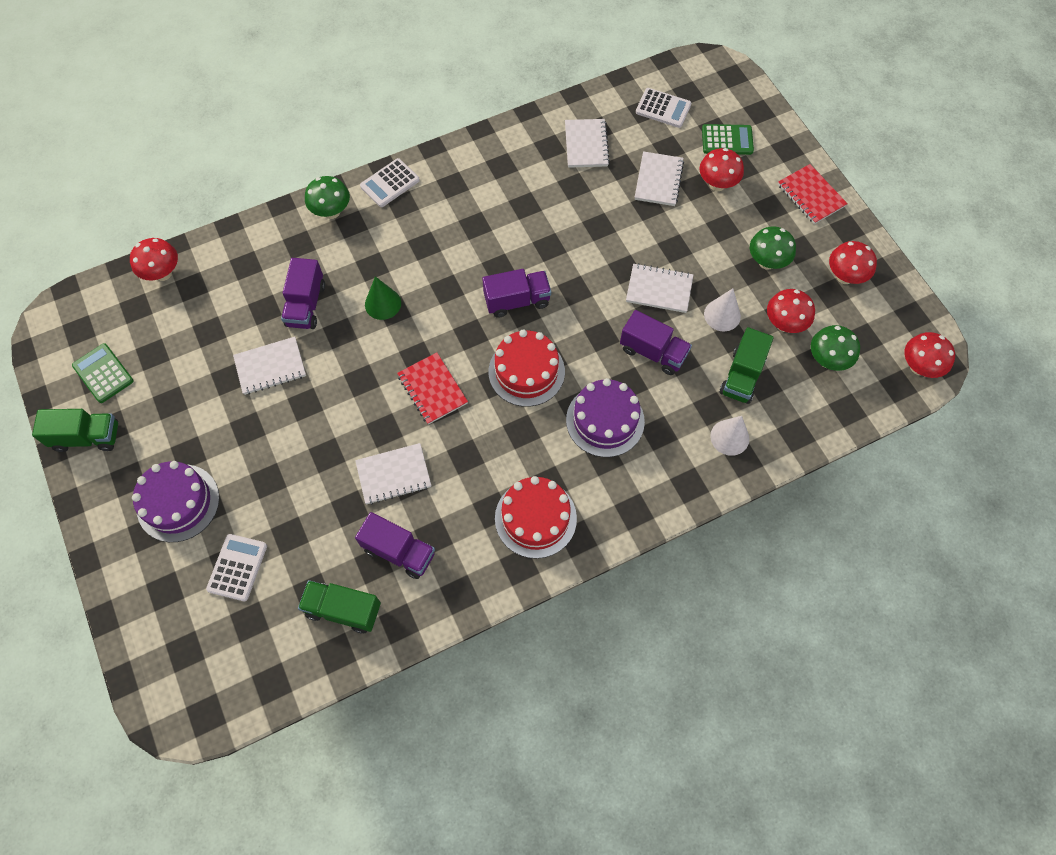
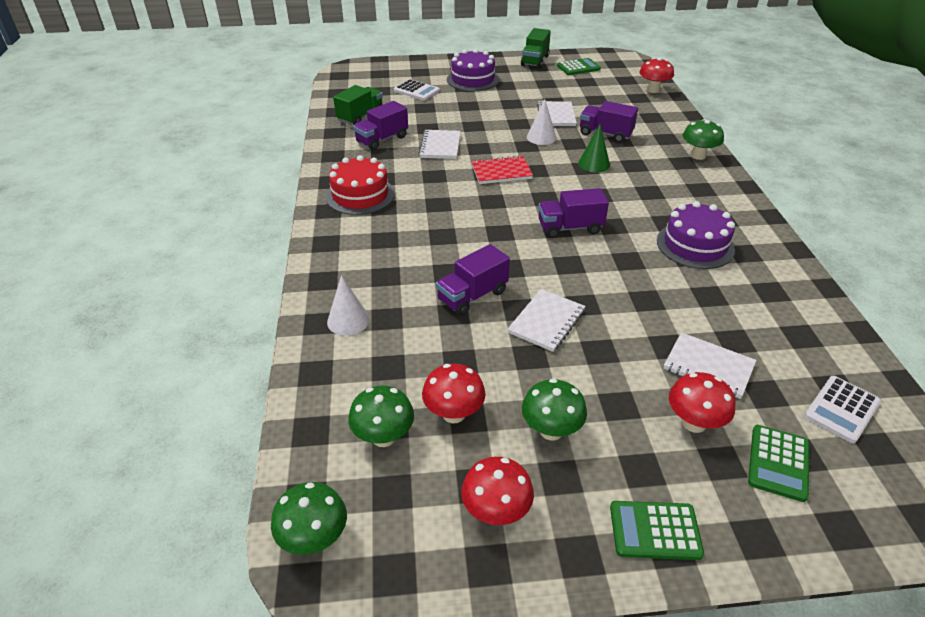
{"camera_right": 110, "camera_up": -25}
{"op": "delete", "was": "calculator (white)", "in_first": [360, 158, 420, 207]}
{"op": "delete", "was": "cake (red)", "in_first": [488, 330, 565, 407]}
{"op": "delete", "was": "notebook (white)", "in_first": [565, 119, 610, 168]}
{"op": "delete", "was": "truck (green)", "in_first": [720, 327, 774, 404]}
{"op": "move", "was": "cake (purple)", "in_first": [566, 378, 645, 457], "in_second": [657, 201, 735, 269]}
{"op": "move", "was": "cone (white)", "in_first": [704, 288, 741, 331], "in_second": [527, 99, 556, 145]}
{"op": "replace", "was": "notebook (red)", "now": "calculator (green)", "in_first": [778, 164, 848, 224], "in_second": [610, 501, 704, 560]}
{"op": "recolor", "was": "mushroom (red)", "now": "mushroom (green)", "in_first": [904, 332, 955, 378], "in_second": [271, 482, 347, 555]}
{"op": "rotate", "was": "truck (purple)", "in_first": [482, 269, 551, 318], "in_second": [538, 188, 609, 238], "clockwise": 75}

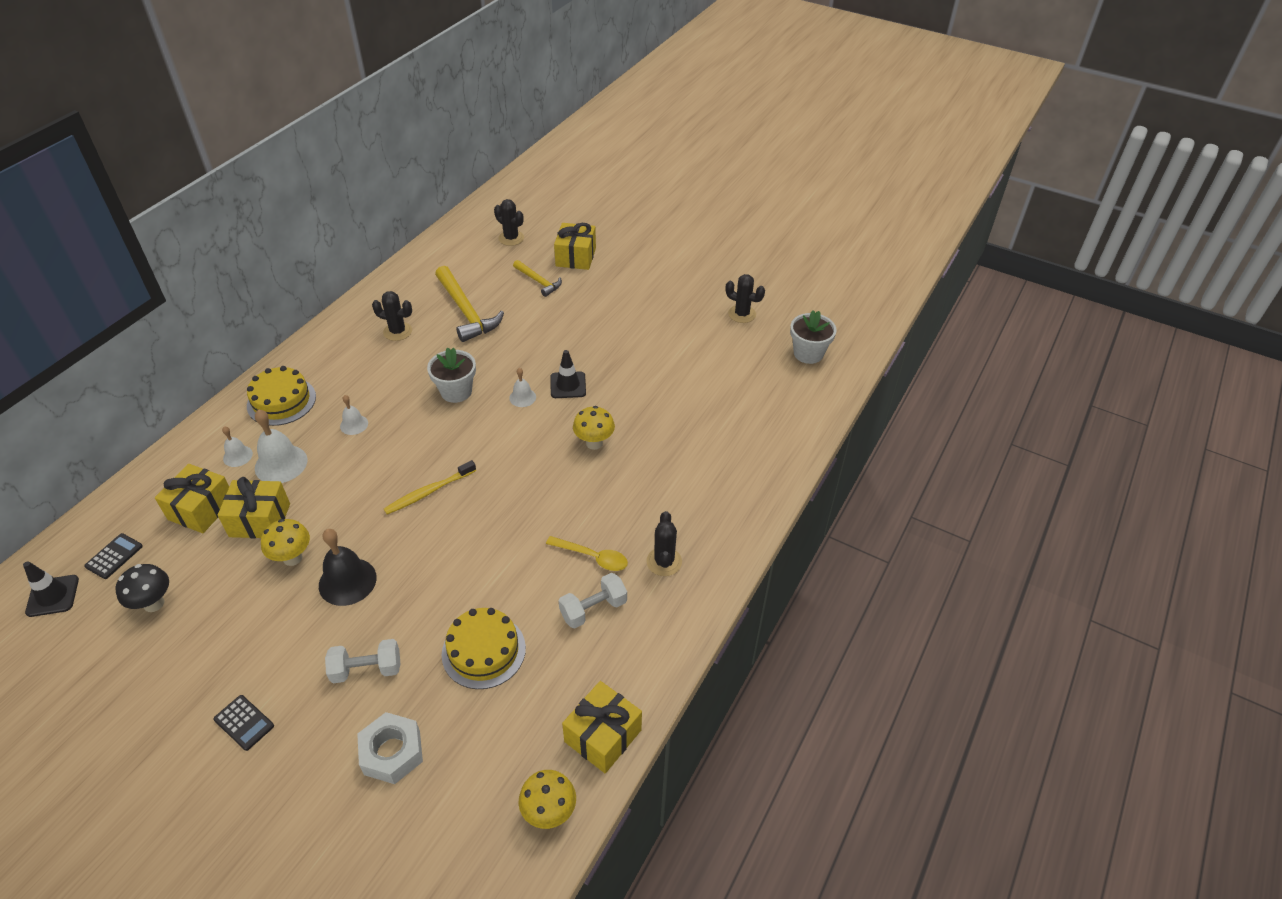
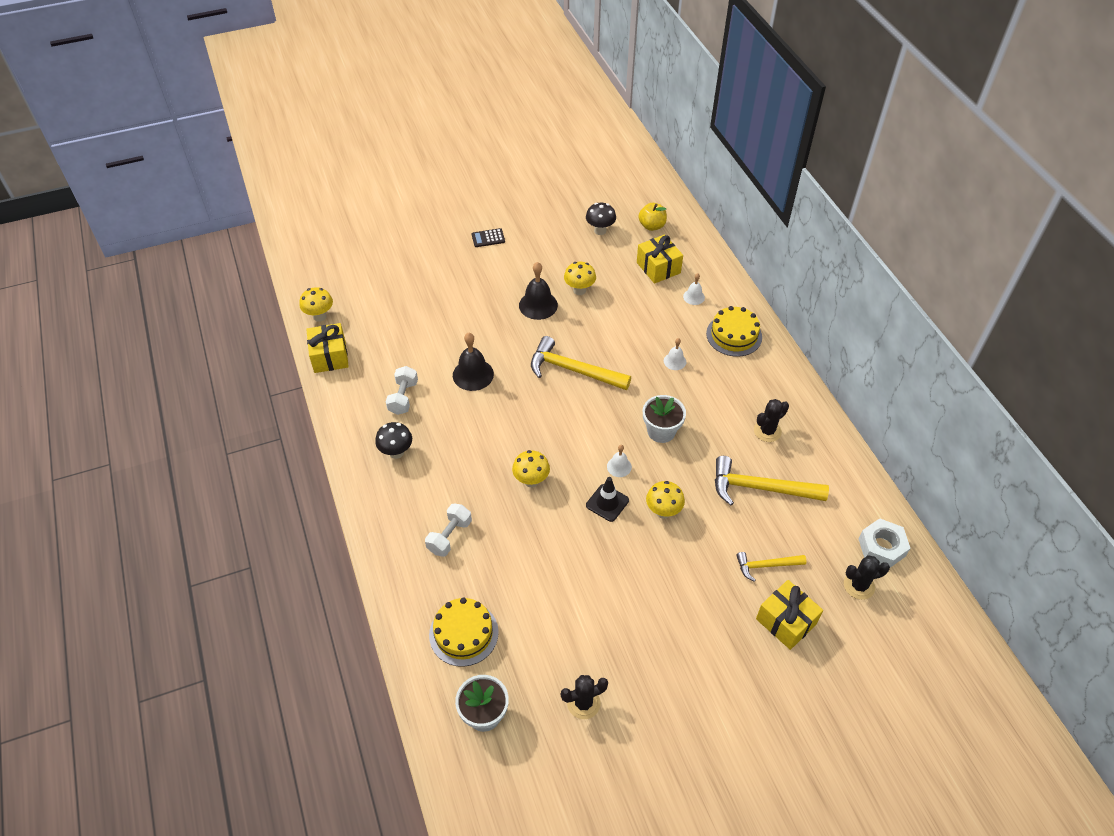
{"camera_right": 130, "camera_up": 5}
{"op": "delete", "was": "traffic cone (black)", "in_first": [23, 561, 79, 617]}
{"op": "delete", "was": "gift (yellow)", "in_first": [218, 477, 290, 538]}
{"op": "delete", "was": "bell (white)", "in_first": [255, 409, 308, 483]}
{"op": "delete", "was": "spoon (yellow)", "in_first": [546, 536, 628, 571]}
{"op": "insert", "now": "bell (black)", "in_second": [453, 333, 494, 391]}
{"op": "insert", "now": "mushroom (yellow)", "in_second": [646, 481, 685, 519]}
{"op": "move", "was": "dumbbell (white)", "in_first": [325, 639, 400, 683], "in_second": [425, 504, 472, 557]}
{"op": "move", "was": "nut (white)", "in_first": [357, 712, 423, 784], "in_second": [858, 518, 910, 568]}
{"op": "move", "was": "cake (yellow)", "in_first": [442, 608, 526, 689], "in_second": [429, 598, 499, 667]}
{"op": "replace", "was": "calculator (black)", "now": "apple (yellow)", "in_first": [84, 533, 143, 579], "in_second": [638, 203, 667, 231]}
{"op": "replace", "was": "toothbrush (yellow)", "now": "hammer (yellow)", "in_first": [384, 460, 476, 514], "in_second": [531, 336, 631, 390]}
{"op": "replace", "was": "cactus (black)", "now": "mushroom (black)", "in_first": [646, 511, 682, 576], "in_second": [375, 422, 412, 459]}

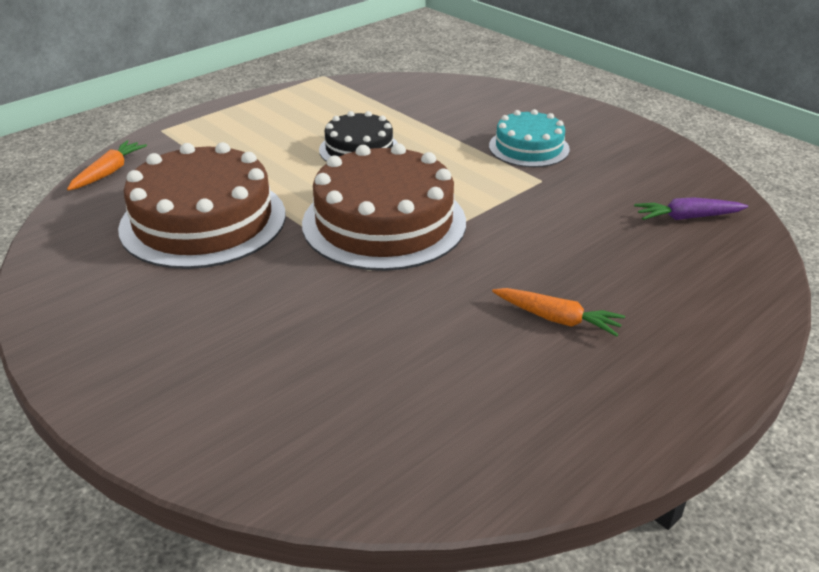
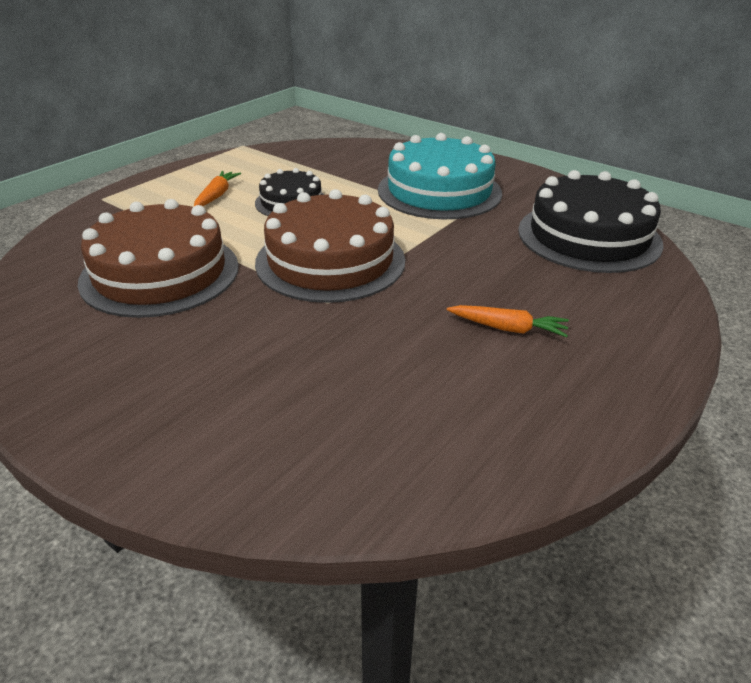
{"camera_right": -10, "camera_up": 0}
{"op": "move", "was": "carrot (orange)", "in_first": [67, 140, 147, 191], "in_second": [194, 171, 241, 206]}
{"op": "replace", "was": "carrot (purple)", "now": "cake (black)", "in_first": [634, 197, 748, 220], "in_second": [518, 170, 664, 273]}
{"op": "resize", "was": "cake (turquoise)", "in_first": [489, 109, 570, 167], "in_second": [378, 133, 502, 219], "ratio": 1.77}

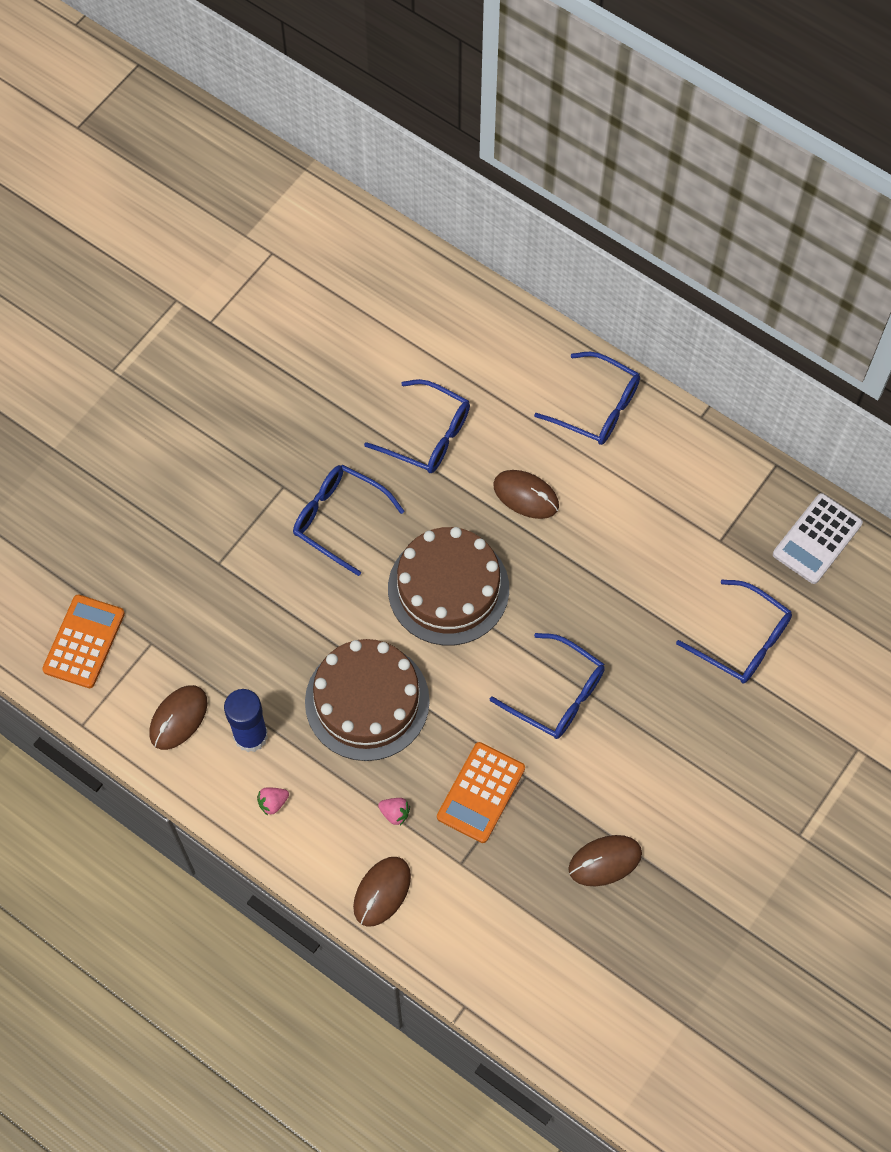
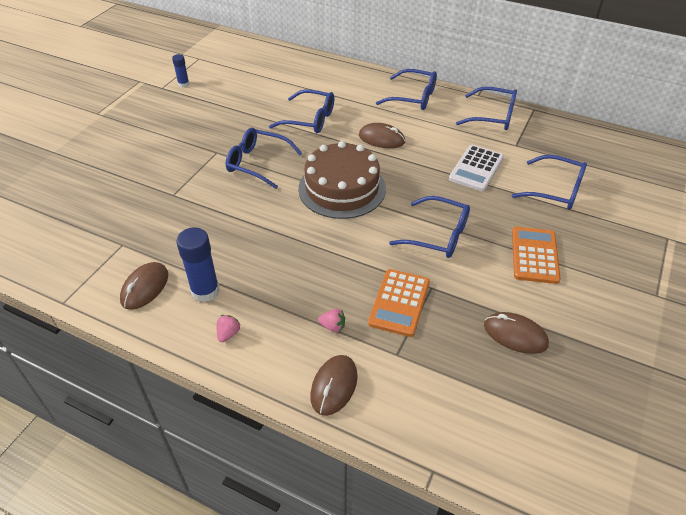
{"camera_right": -10, "camera_up": -20}
{"op": "delete", "was": "cake (brown)", "in_first": [305, 639, 430, 761]}
{"op": "insert", "now": "glue stick (blue)", "in_second": [172, 54, 189, 87]}
{"op": "insert", "now": "glasses (blue)", "in_second": [456, 87, 517, 130]}
{"op": "move", "was": "calculator (orange)", "in_first": [42, 594, 125, 688], "in_second": [512, 227, 561, 284]}
{"op": "move", "was": "calculator (white)", "in_first": [773, 493, 863, 584], "in_second": [449, 145, 504, 191]}
{"op": "rotate", "was": "strawberry (pink)", "in_first": [257, 787, 289, 815], "in_second": [217, 315, 240, 342], "clockwise": 150}
{"op": "rotate", "was": "mouse (brown)", "in_first": [568, 835, 642, 886], "in_second": [484, 312, 549, 354], "clockwise": 60}

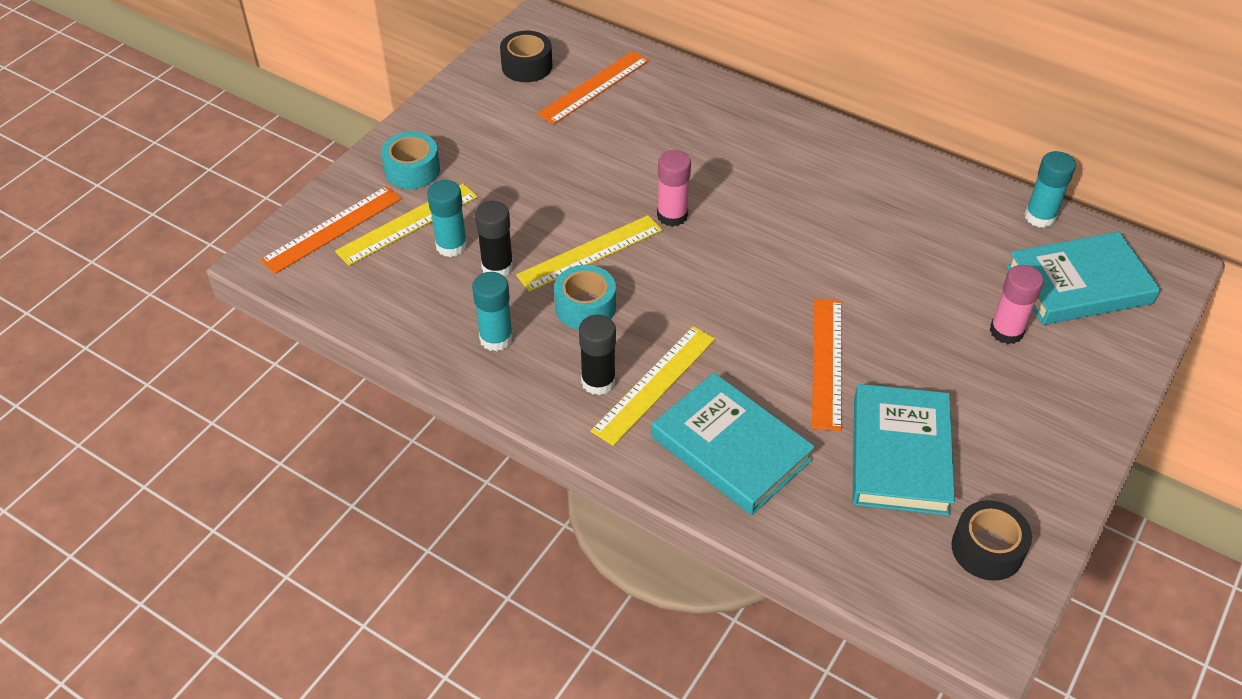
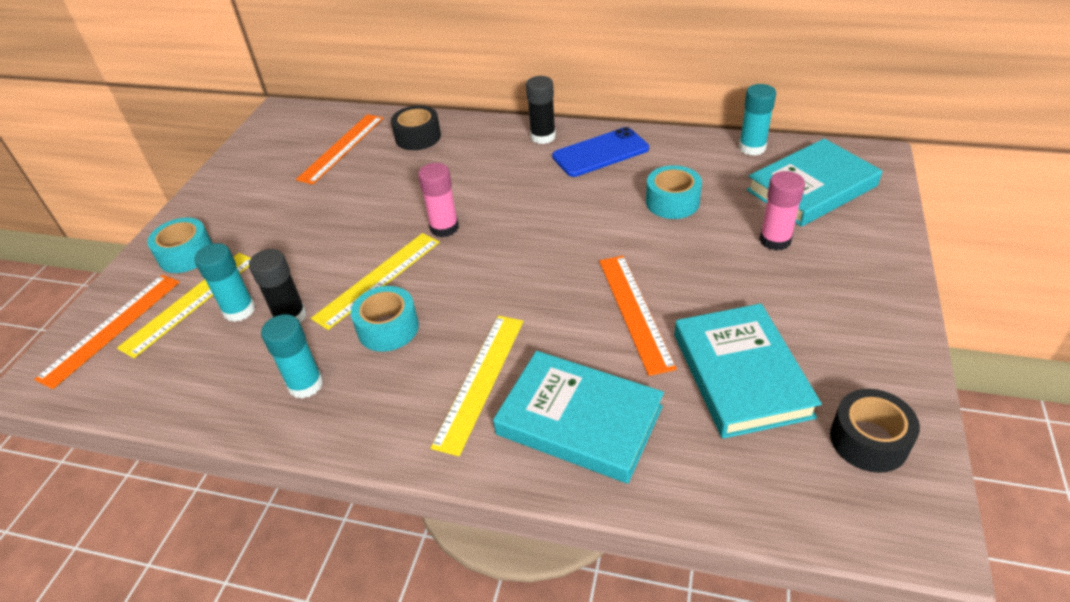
{"camera_right": -15, "camera_up": -5}
{"op": "insert", "now": "phone (blue)", "in_second": [552, 127, 649, 177]}
{"op": "insert", "now": "tape (turquoise)", "in_second": [646, 165, 702, 219]}
{"op": "move", "was": "tape (black)", "in_first": [500, 31, 552, 82], "in_second": [391, 105, 441, 150]}
{"op": "move", "was": "glue stick (black)", "in_first": [579, 315, 616, 395], "in_second": [526, 76, 556, 144]}

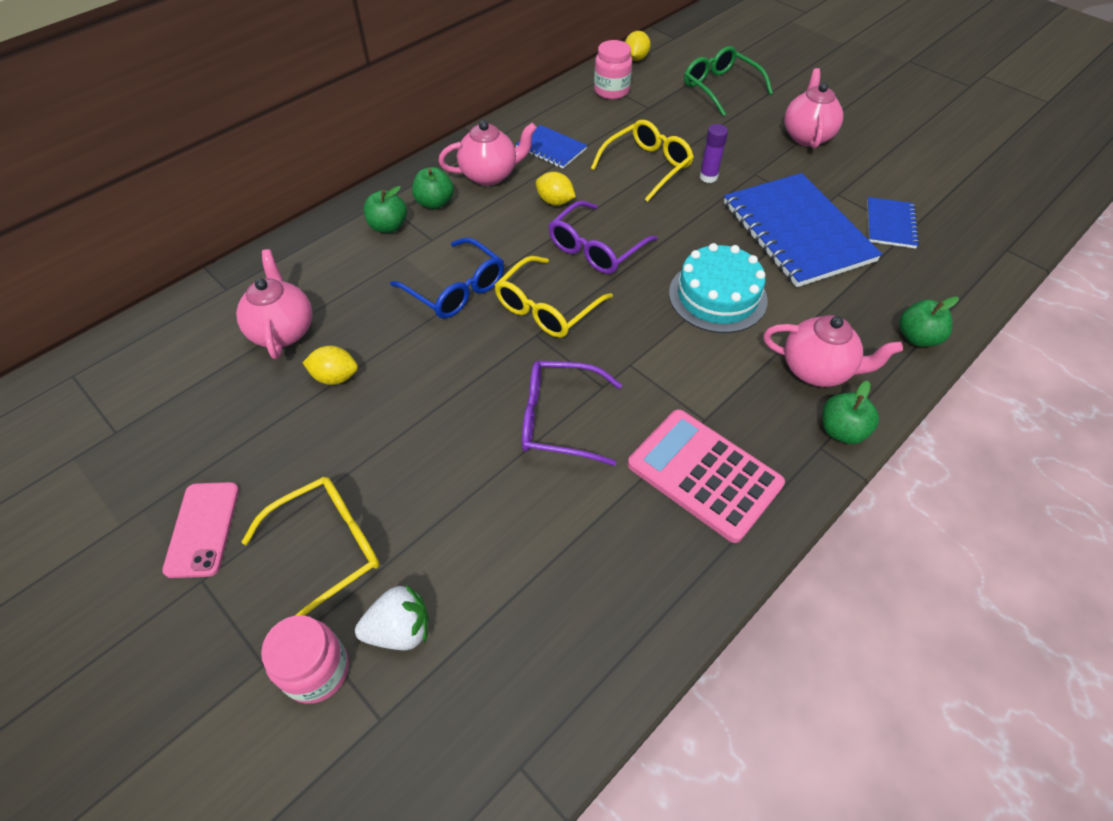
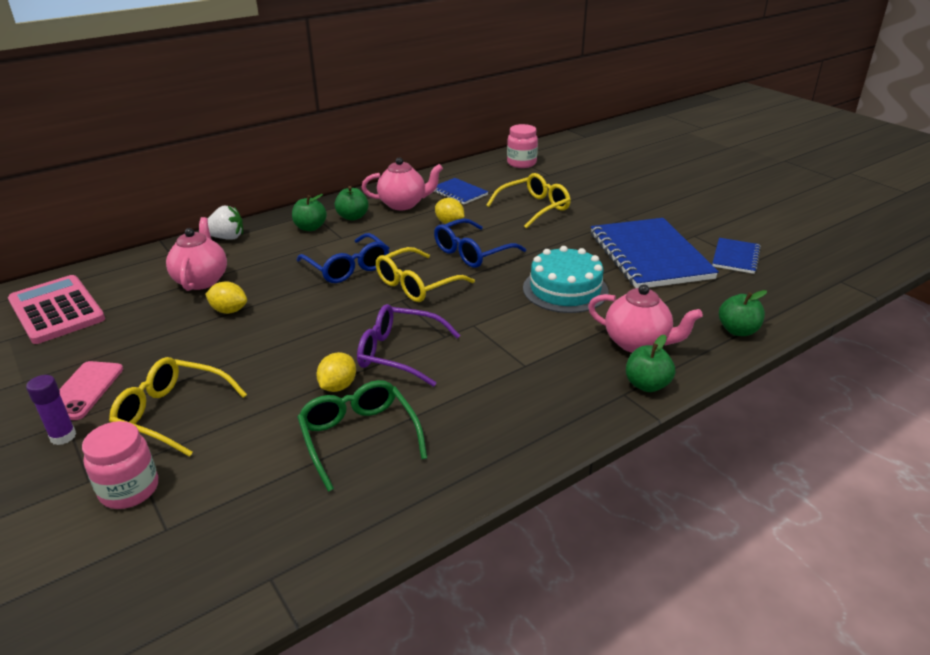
{"camera_right": 10, "camera_up": -20}
{"op": "delete", "was": "teapot (pink)", "in_first": [784, 68, 843, 149]}
{"op": "move", "was": "strawberry (white)", "in_first": [355, 584, 429, 650], "in_second": [208, 206, 243, 240]}
{"op": "move", "was": "lemon (yellow)", "in_first": [625, 31, 651, 61], "in_second": [316, 352, 356, 392]}
{"op": "move", "was": "calculator (pink)", "in_first": [628, 409, 785, 543], "in_second": [8, 275, 105, 344]}
{"op": "move", "was": "glasses (green)", "in_first": [684, 46, 773, 116], "in_second": [297, 380, 427, 492]}
{"op": "move", "was": "glue stick (purple)", "in_first": [700, 124, 728, 183], "in_second": [26, 375, 76, 445]}
{"op": "recolor", "was": "glasses (purple)", "now": "glasses (blue)", "in_first": [548, 201, 658, 274], "in_second": [434, 218, 526, 268]}
{"op": "rotate", "was": "glasses (yellow)", "in_first": [242, 477, 380, 616], "in_second": [109, 357, 247, 457], "clockwise": -135}

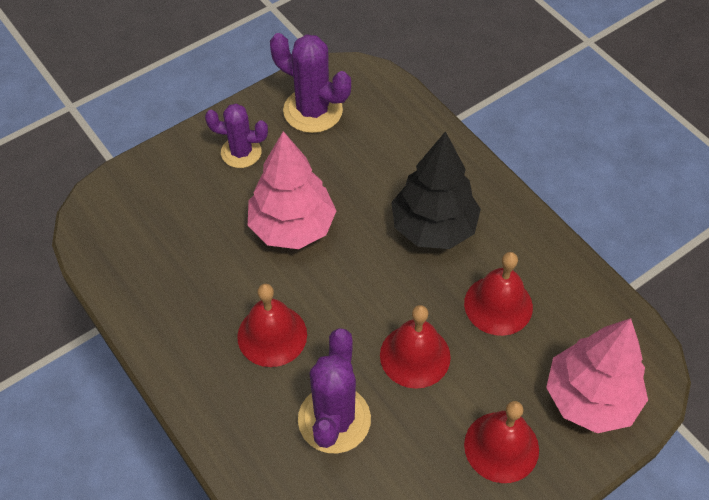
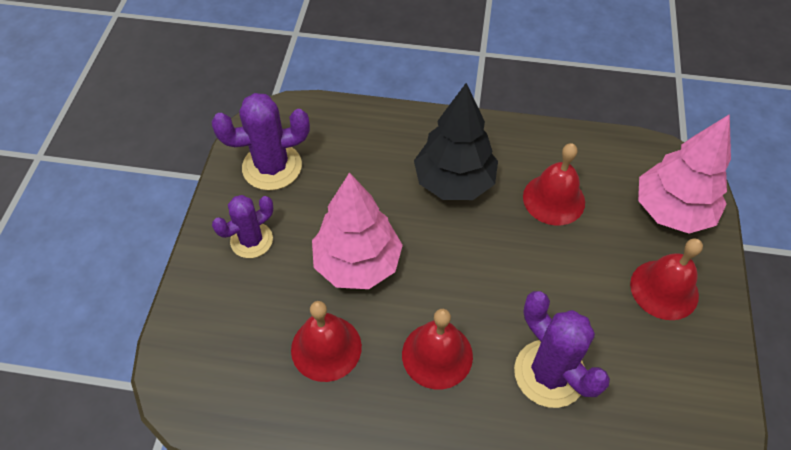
{"camera_right": -45, "camera_up": 0}
{"op": "move", "was": "bell (red)", "in_first": [380, 305, 451, 389], "in_second": [291, 301, 362, 382]}

